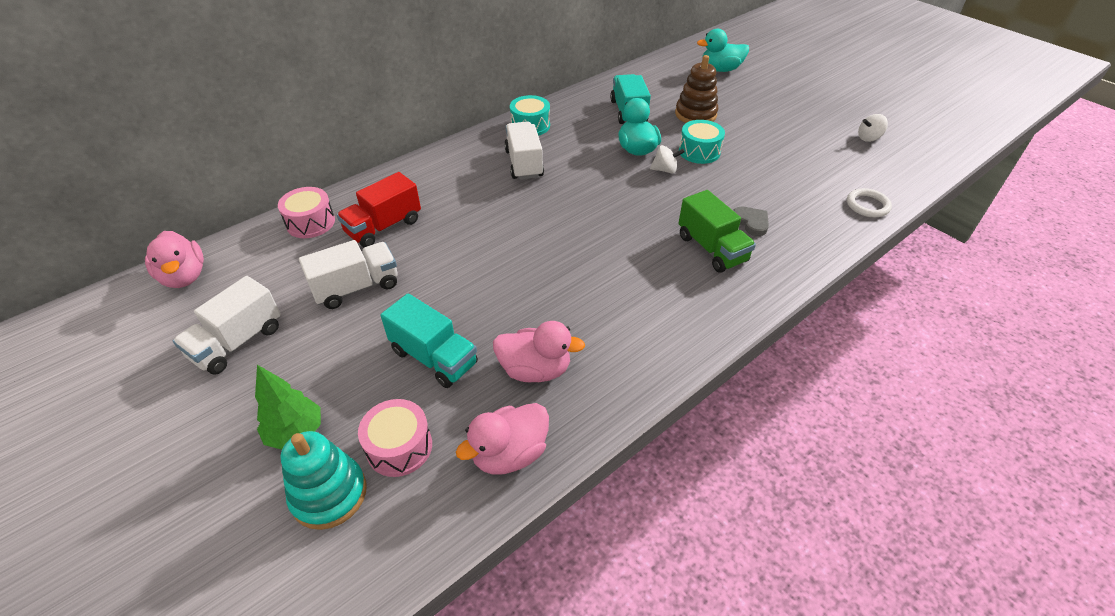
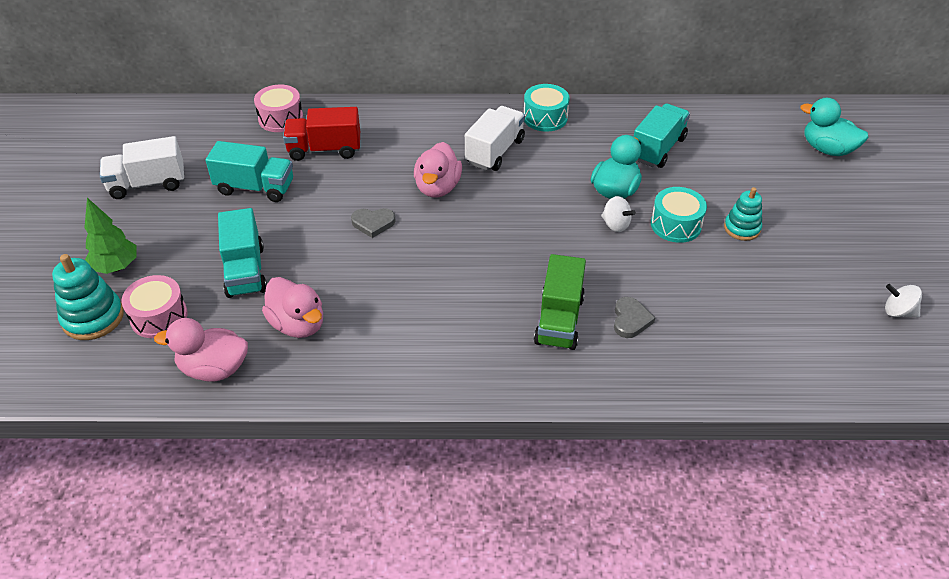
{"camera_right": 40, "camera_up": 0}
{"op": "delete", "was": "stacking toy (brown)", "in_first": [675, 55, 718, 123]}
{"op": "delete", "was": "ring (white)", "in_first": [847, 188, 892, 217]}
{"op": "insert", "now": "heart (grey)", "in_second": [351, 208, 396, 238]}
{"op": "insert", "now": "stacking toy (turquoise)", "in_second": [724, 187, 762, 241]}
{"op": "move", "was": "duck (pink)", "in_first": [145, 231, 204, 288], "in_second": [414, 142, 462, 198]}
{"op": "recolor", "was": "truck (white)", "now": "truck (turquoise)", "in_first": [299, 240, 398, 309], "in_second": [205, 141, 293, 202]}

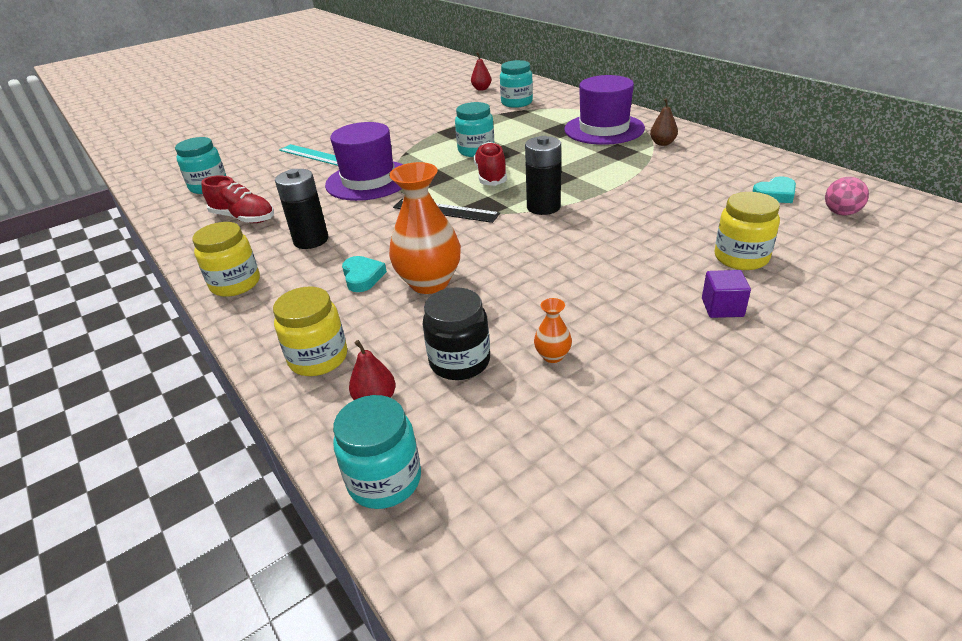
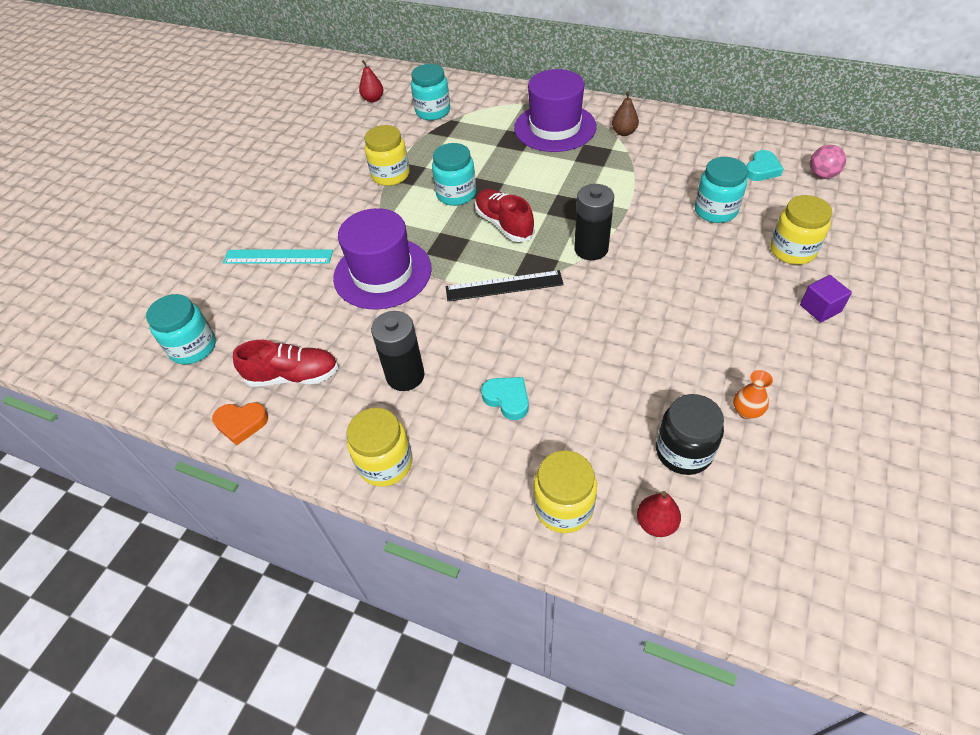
{"camera_right": -30, "camera_up": 15}
{"op": "delete", "was": "vase (orange)", "in_first": [389, 162, 461, 294]}
{"op": "insert", "now": "heart (orange)", "in_second": [212, 402, 268, 445]}
{"op": "insert", "now": "jar (yellow)", "in_second": [364, 125, 410, 186]}
{"op": "move", "was": "jar (turquoise)", "in_first": [333, 395, 421, 509], "in_second": [695, 157, 748, 223]}

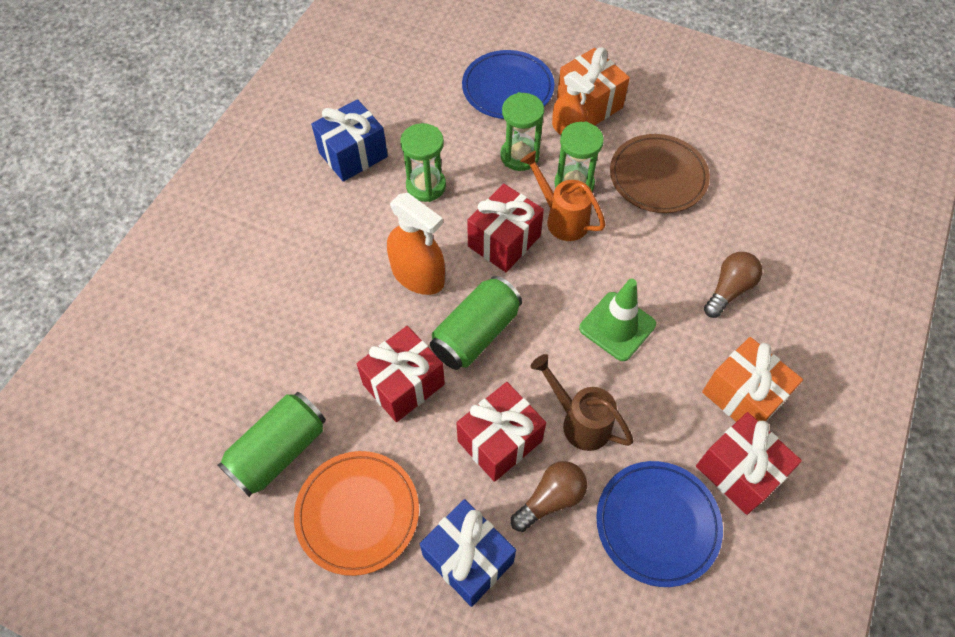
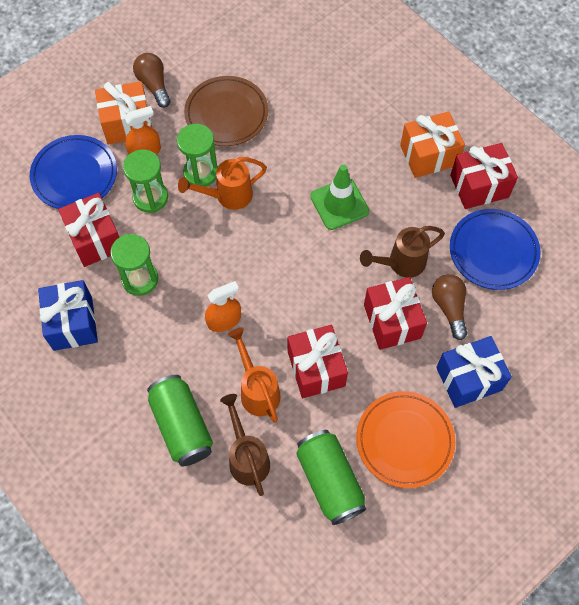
{"camera_right": -65, "camera_up": 5}
{"op": "insert", "now": "watering can (brown)", "in_second": [220, 394, 270, 496]}
{"op": "insert", "now": "watering can (orange)", "in_second": [228, 328, 281, 423]}
{"op": "move", "was": "can (green)", "in_first": [430, 276, 522, 370], "in_second": [147, 375, 213, 466]}
{"op": "move", "was": "gift (red)", "in_first": [467, 184, 544, 272], "in_second": [58, 193, 119, 267]}
{"op": "move", "was": "light bulb (brown)", "in_first": [704, 252, 762, 318], "in_second": [133, 53, 171, 108]}
{"op": "resize", "was": "spray bottle (orange)", "in_first": [387, 193, 445, 295], "in_second": [205, 281, 241, 332], "ratio": 0.67}

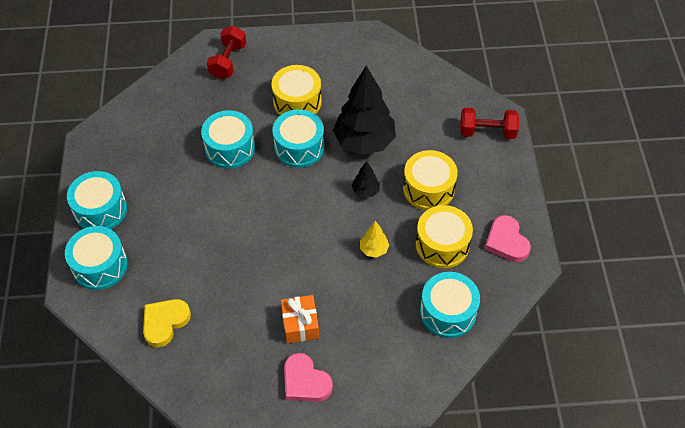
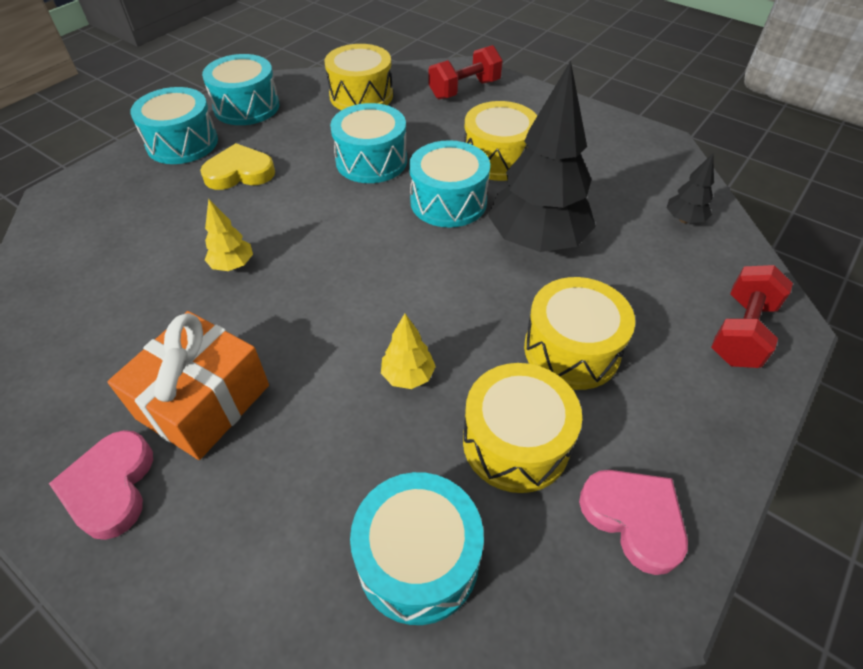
{"camera_right": 40, "camera_up": -5}
{"op": "insert", "now": "tree (yellow)", "in_second": [205, 199, 253, 271]}
{"op": "insert", "now": "drum (yellow)", "in_second": [325, 44, 393, 110]}
{"op": "move", "was": "drum (turquoise)", "in_first": [65, 226, 128, 290], "in_second": [202, 54, 280, 125]}
{"op": "move", "was": "heart (yellow)", "in_first": [143, 299, 191, 347], "in_second": [200, 143, 275, 190]}
{"op": "move", "was": "tree (black)", "in_first": [352, 161, 380, 198], "in_second": [667, 153, 714, 223]}
{"op": "rotate", "was": "dumbbell (red)", "in_first": [460, 108, 519, 139], "in_second": [711, 265, 793, 368], "clockwise": 75}
{"op": "rotate", "was": "heart (pink)", "in_first": [485, 215, 531, 262], "in_second": [579, 470, 688, 575], "clockwise": 120}
{"op": "resize", "was": "gift (orange)", "in_first": [281, 295, 319, 343], "in_second": [107, 311, 269, 460], "ratio": 1.5}

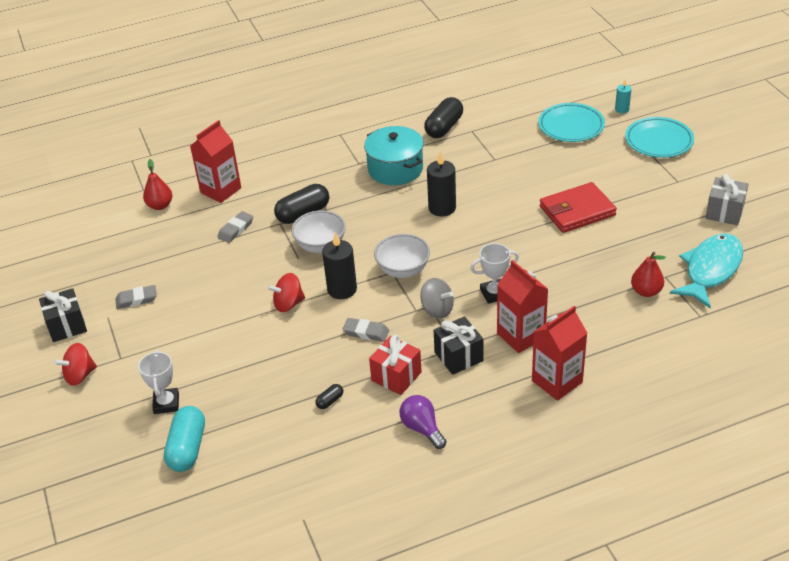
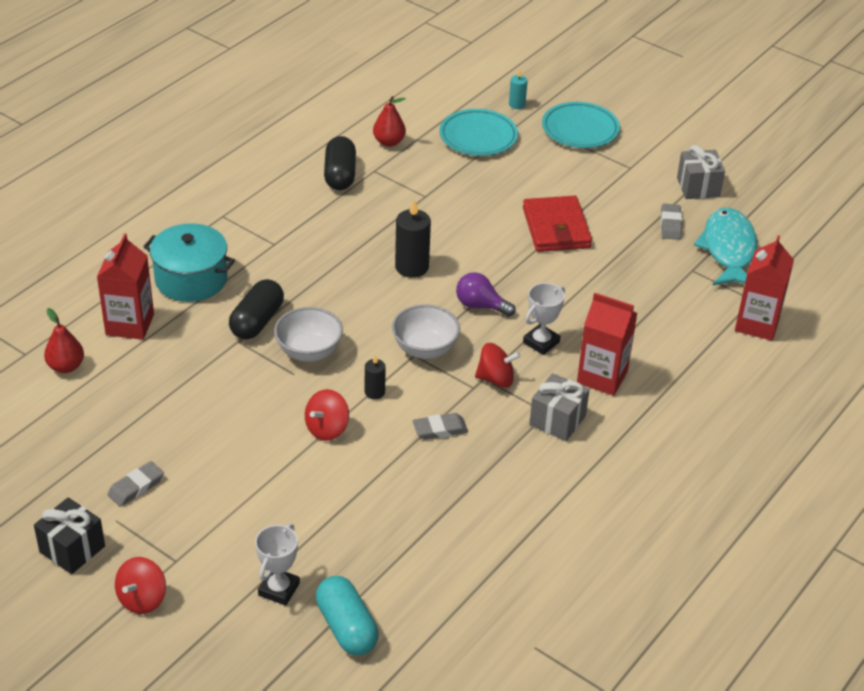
{"camera_right": -35, "camera_up": 0}
{"op": "delete", "was": "capsule (black)", "in_first": [315, 384, 343, 409]}
{"op": "delete", "was": "gift (red)", "in_first": [369, 335, 422, 395]}
{"op": "move", "was": "eraser (grey)", "in_first": [218, 211, 253, 243], "in_second": [661, 204, 682, 240]}
{"op": "move", "was": "pot (turquoise)", "in_first": [364, 126, 424, 185], "in_second": [143, 223, 235, 302]}
{"op": "move", "was": "light bulb (purple)", "in_first": [400, 395, 447, 449], "in_second": [456, 272, 516, 317]}
{"op": "move", "was": "carton (red)", "in_first": [532, 306, 587, 401], "in_second": [735, 235, 794, 341]}
{"op": "move", "was": "pear (red)", "in_first": [631, 252, 666, 297], "in_second": [373, 96, 406, 147]}
{"op": "recolor", "was": "spinning top (grey)", "now": "spinning top (red)", "in_first": [420, 278, 454, 319], "in_second": [475, 343, 521, 388]}
{"op": "recolor", "was": "gift (black)", "now": "gift (grey)", "in_first": [434, 316, 483, 375], "in_second": [529, 373, 589, 441]}
{"op": "rotate", "was": "trophy (white)", "in_first": [138, 350, 179, 414], "in_second": [255, 524, 300, 606], "clockwise": 60}
{"op": "rotate", "was": "wallet (red)", "in_first": [540, 182, 617, 233], "in_second": [523, 196, 592, 252], "clockwise": -45}
{"op": "resize", "was": "candle (black)", "in_first": [322, 232, 357, 299], "in_second": [365, 355, 386, 399], "ratio": 0.56}

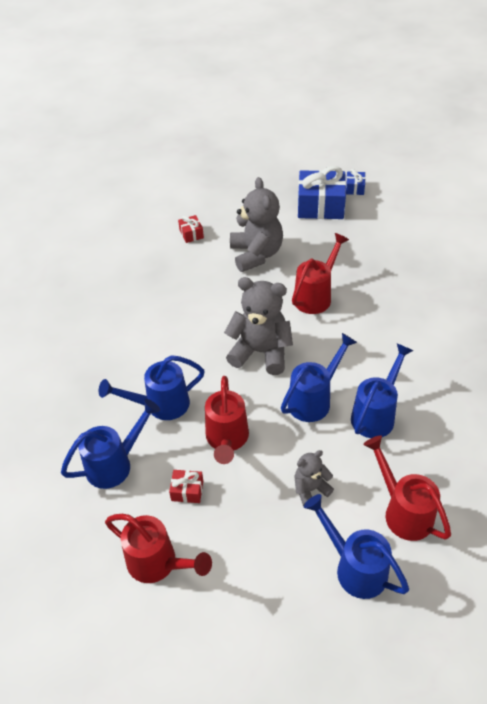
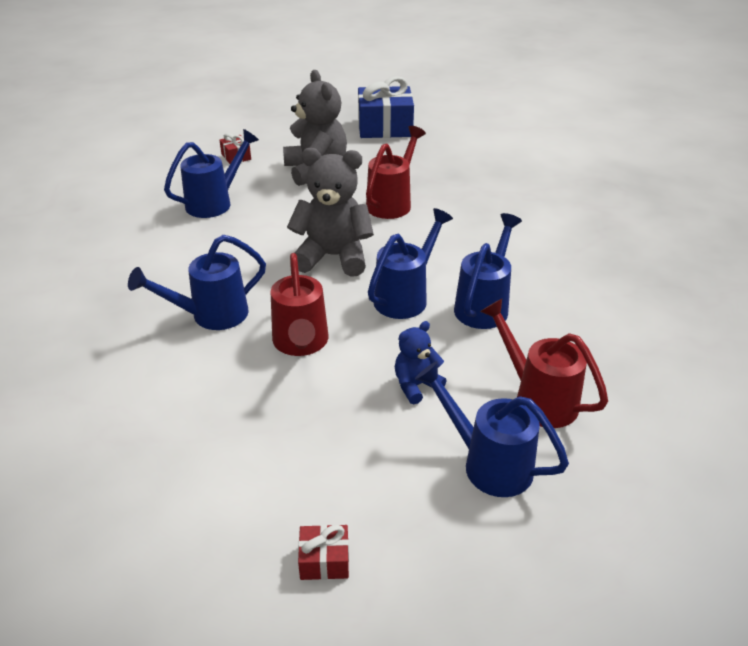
{"camera_right": -10, "camera_up": -10}
{"op": "delete", "was": "watering can (red)", "in_first": [105, 514, 212, 583]}
{"op": "delete", "was": "gift (blue)", "in_first": [346, 169, 365, 195]}
{"op": "move", "was": "watering can (blue)", "in_first": [61, 399, 161, 489], "in_second": [164, 129, 259, 218]}
{"op": "move", "was": "gift (red)", "in_first": [169, 470, 203, 503], "in_second": [298, 525, 349, 580]}
{"op": "recolor", "was": "teddy bear (grey)", "now": "teddy bear (blue)", "in_first": [295, 450, 334, 506], "in_second": [395, 321, 446, 404]}

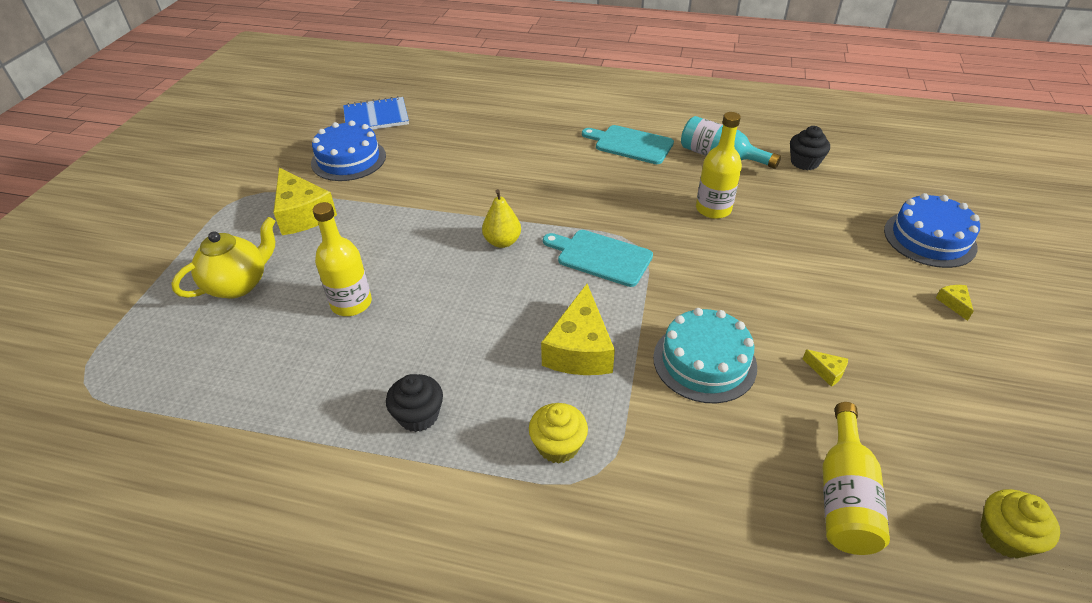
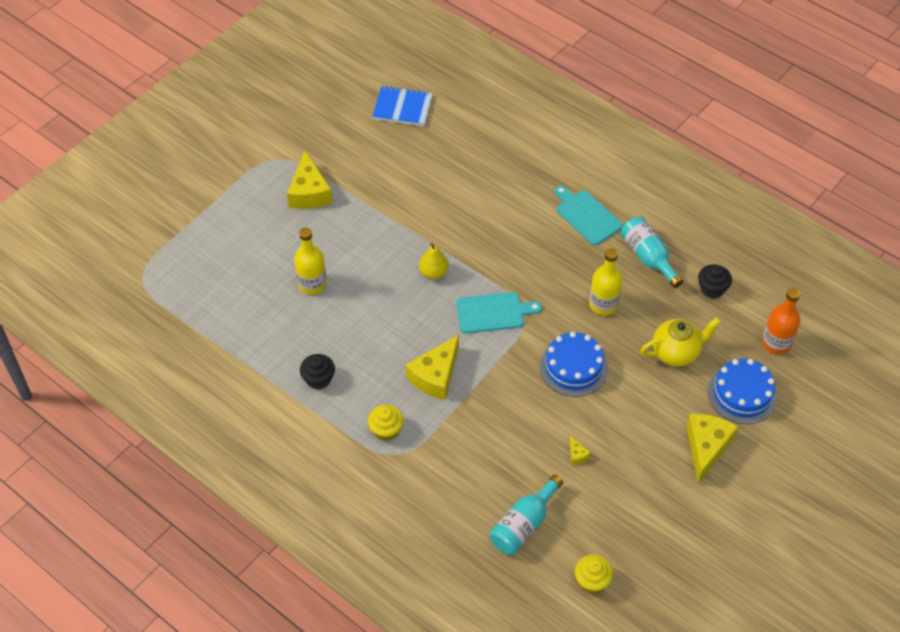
{"camera_right": 25, "camera_up": 10}
{"op": "delete", "was": "cake (turquoise)", "in_first": [653, 308, 757, 403]}
{"op": "insert", "now": "bottle (orange)", "in_second": [762, 288, 801, 355]}
{"op": "move", "was": "teapot (yellow)", "in_first": [171, 217, 275, 298], "in_second": [640, 317, 721, 366]}
{"op": "move", "was": "cake (blue)", "in_first": [311, 120, 386, 181], "in_second": [540, 332, 608, 397]}
{"op": "recolor", "was": "bottle (yellow)", "now": "bottle (turquoise)", "in_first": [823, 402, 890, 555], "in_second": [489, 475, 563, 555]}
{"op": "rotate", "was": "cutting board (turquoise)", "in_first": [543, 230, 653, 287], "in_second": [456, 292, 542, 333], "clockwise": 120}
{"op": "resize", "was": "cheese (yellow)", "in_first": [936, 285, 974, 321], "in_second": [687, 414, 739, 483], "ratio": 2.4}

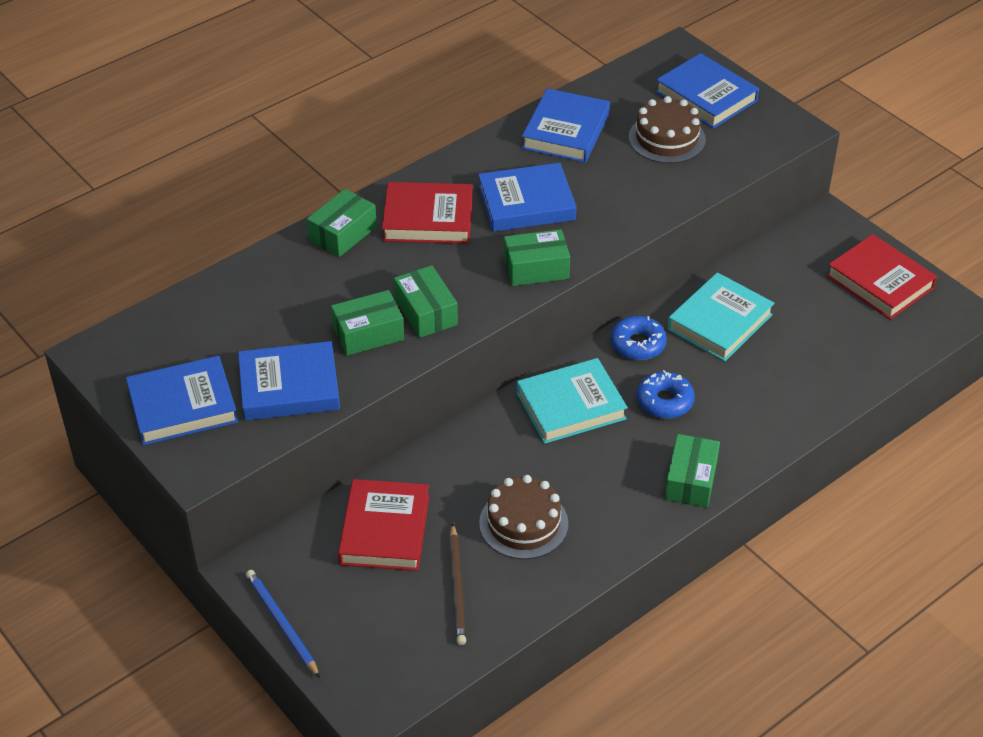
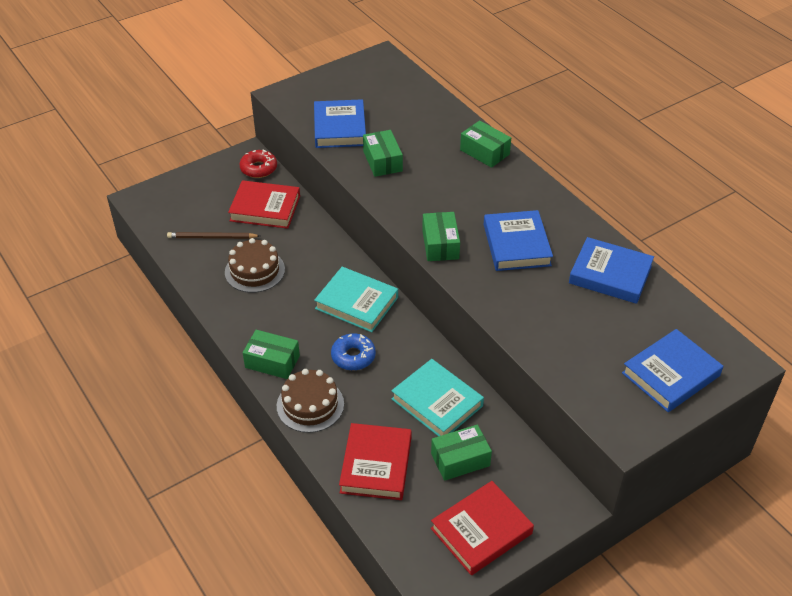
{"camera_right": 95, "camera_up": 0}
{"op": "delete", "was": "book (blue)", "in_first": [126, 356, 238, 445]}
{"op": "delete", "was": "pencil (blue)", "in_first": [246, 570, 320, 678]}
{"op": "delete", "was": "donut (blue)", "in_first": [611, 316, 667, 360]}
{"op": "insert", "now": "donut (red)", "in_second": [239, 150, 277, 178]}
{"op": "move", "was": "book (red)", "in_first": [382, 182, 473, 244], "in_second": [339, 423, 412, 500]}
{"op": "move", "was": "box (green)", "in_first": [394, 265, 458, 338], "in_second": [431, 425, 492, 481]}
{"op": "move", "was": "cake (brown)", "in_first": [629, 96, 706, 163], "in_second": [277, 369, 344, 433]}
{"op": "rotate", "was": "book (turquoise)", "in_first": [517, 358, 628, 444], "in_second": [314, 267, 398, 332], "clockwise": -45}

